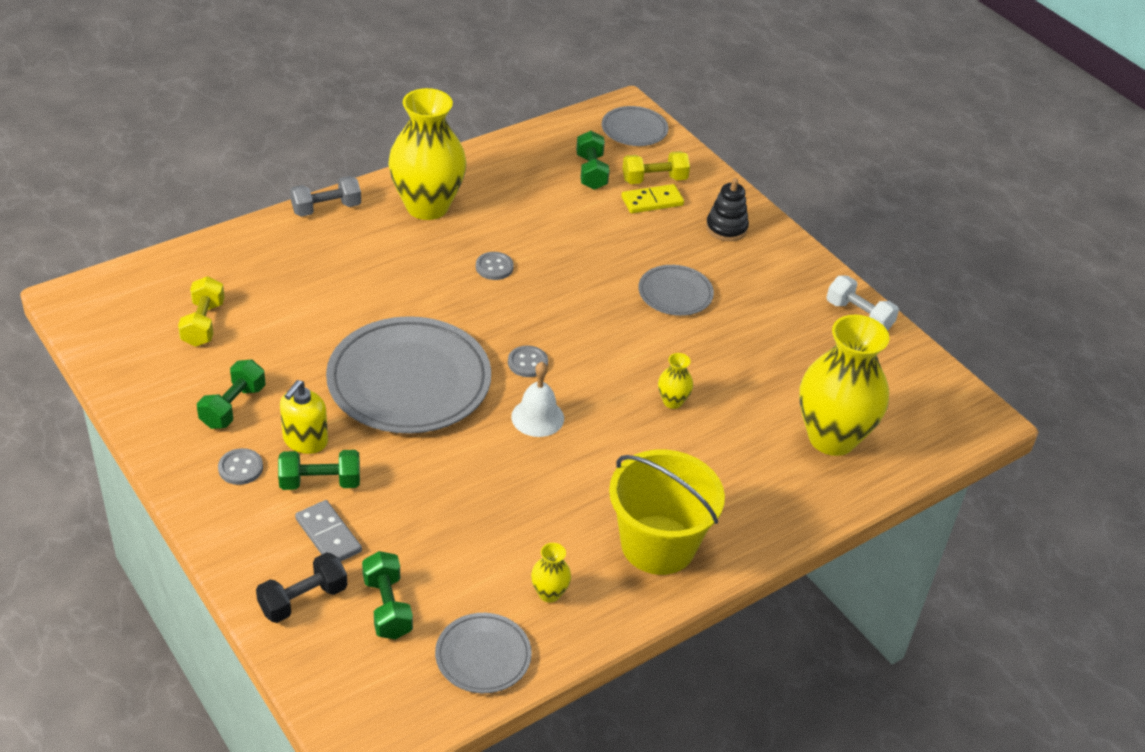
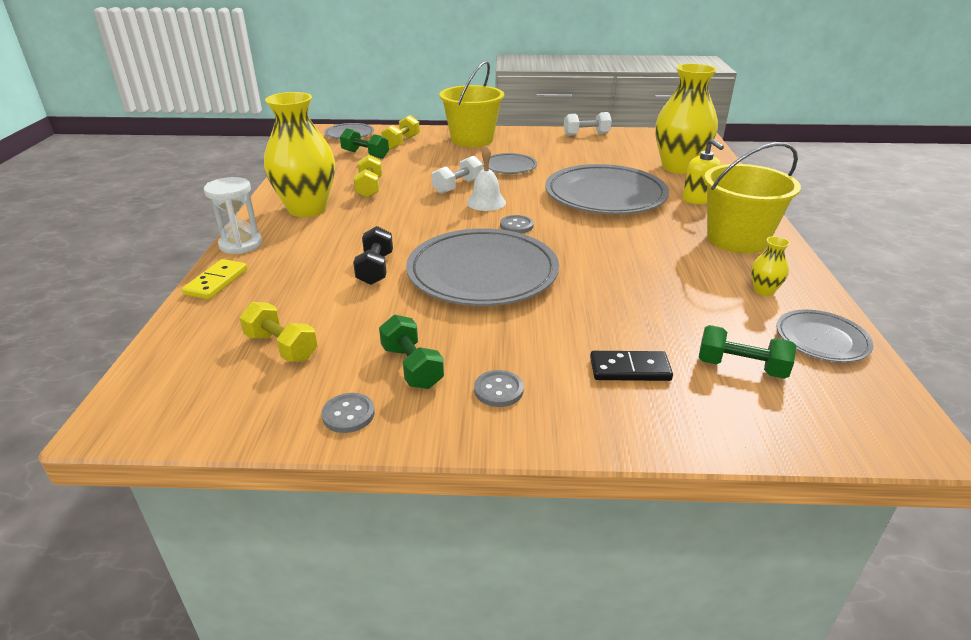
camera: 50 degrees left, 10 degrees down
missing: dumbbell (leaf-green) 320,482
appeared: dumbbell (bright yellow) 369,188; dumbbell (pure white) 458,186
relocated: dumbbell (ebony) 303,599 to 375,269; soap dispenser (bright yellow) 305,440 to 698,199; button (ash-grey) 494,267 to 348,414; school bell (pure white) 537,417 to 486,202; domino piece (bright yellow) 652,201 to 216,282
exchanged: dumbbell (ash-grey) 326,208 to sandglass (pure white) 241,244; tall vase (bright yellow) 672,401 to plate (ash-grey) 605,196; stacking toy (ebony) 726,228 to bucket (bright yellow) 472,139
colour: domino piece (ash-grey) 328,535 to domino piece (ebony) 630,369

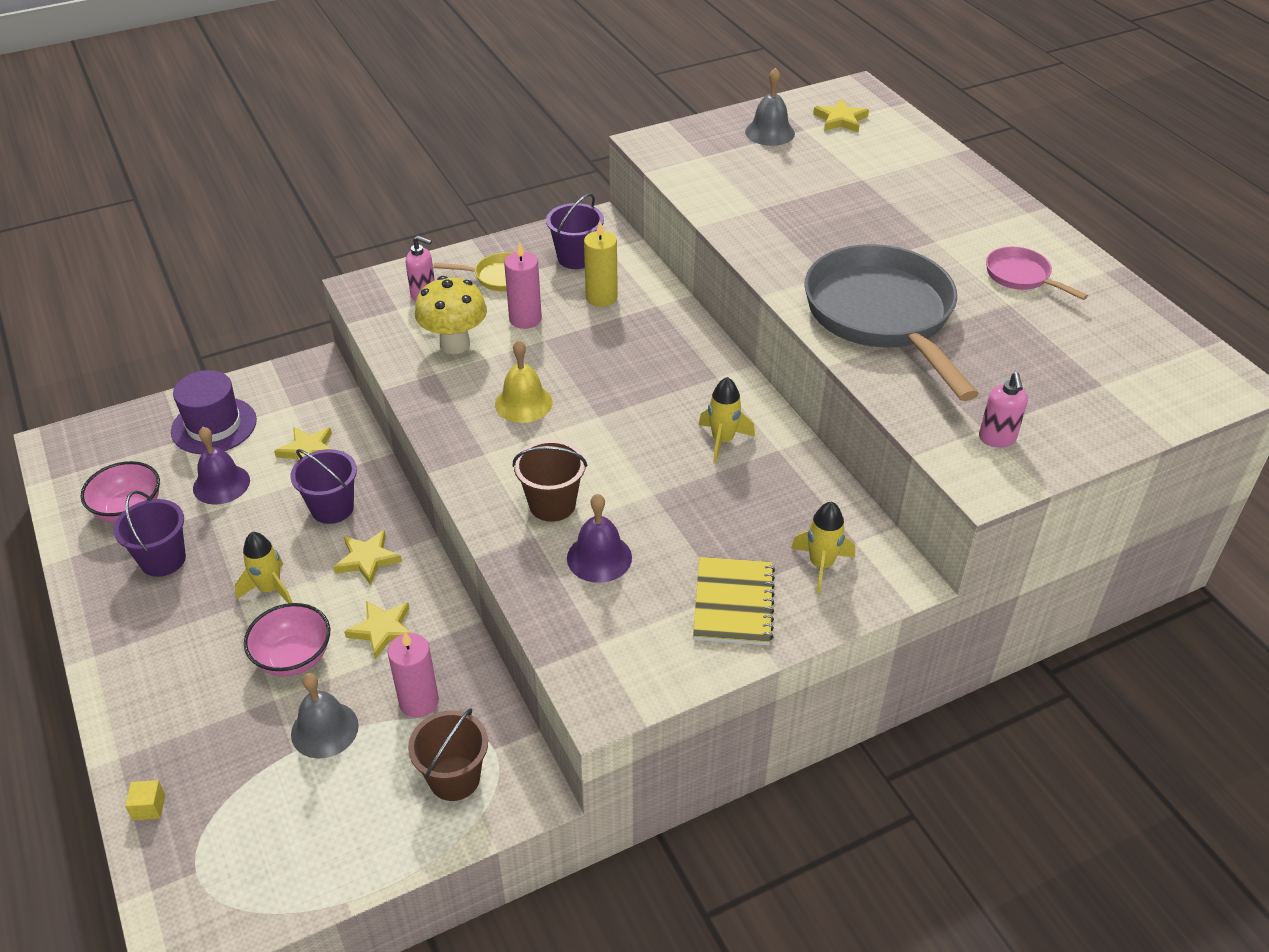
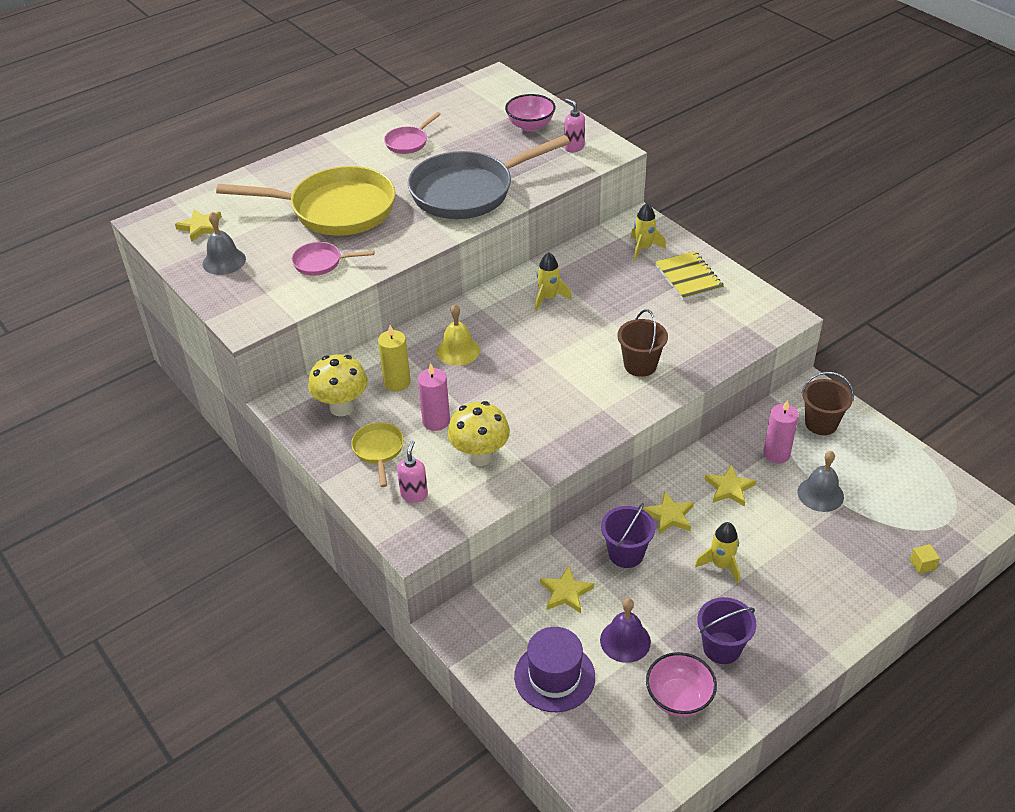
camera: 100 degrees left, 0 degrees up
missing: school bell (purple) 599,557
appeared: frying pan (bright yellow) 335,210; frying pan (pink) 321,263
relocated: serving bowl (pink) 294,658 to 530,126; school bell (bright yellow) 523,403 to 458,351
exchanged: bucket (purple) 576,258 to toadstool (bright yellow) 342,407
spun: exercise book (bright yellow) 733,603 = 688,277 75 degrees clockwise; soap dispenser (pink) 997,439 = 574,147 120 degrees counterclockwise

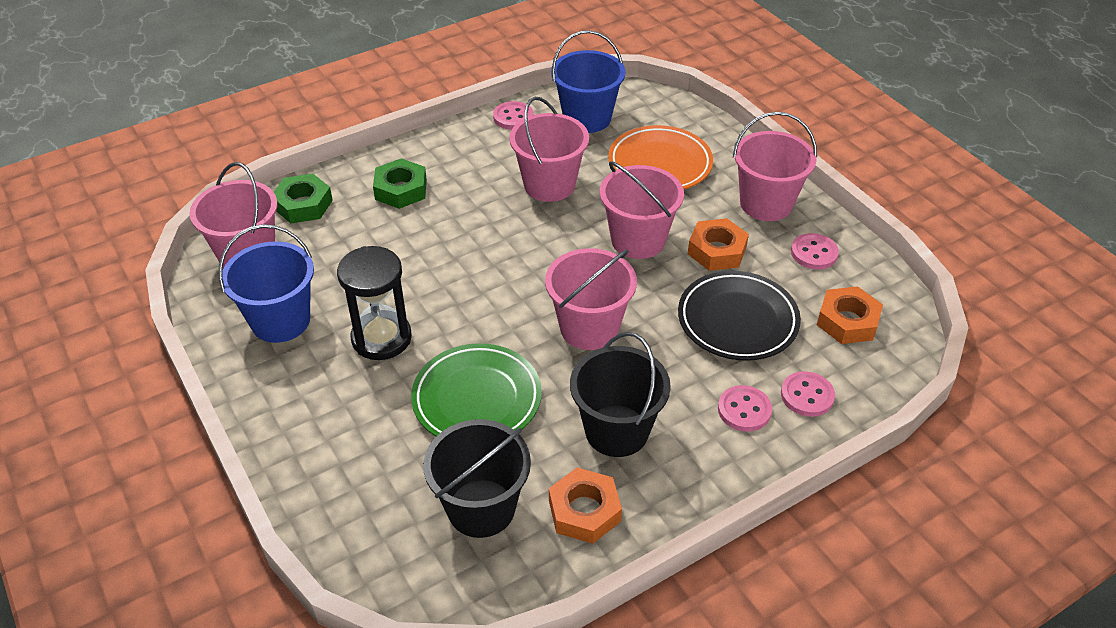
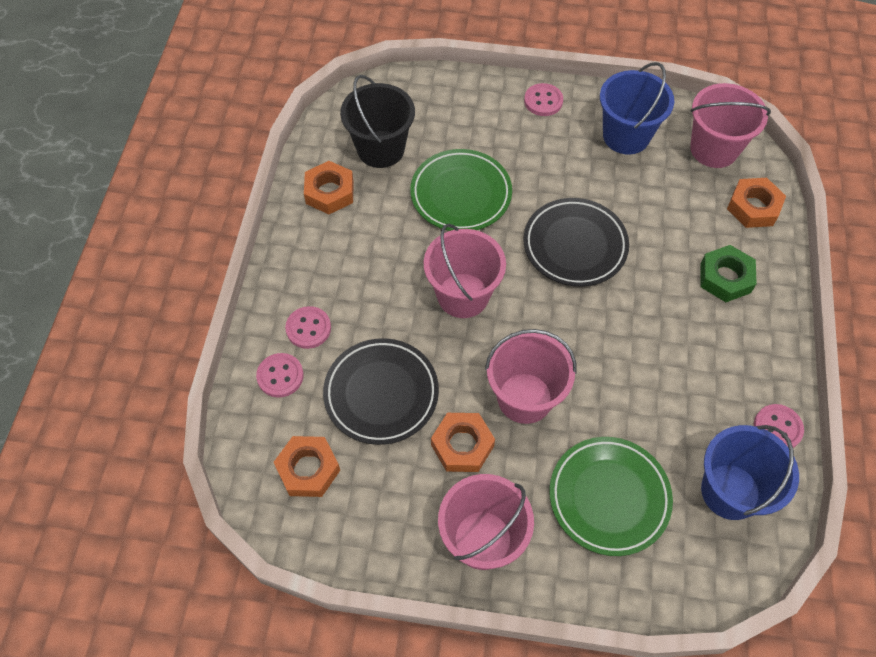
camera: 130 degrees right, 15 degrees up
missing: sandglass (ebony) 381,338; bucket (pink) 549,185; bucket (ebony) 616,431
appeared: plate (ebony) 575,245
relocated: button (pink) 814,253 to 543,101
colour: nut (leaf-green) 303,204 to nut (bright orange) 753,207; plate (bright orange) 660,164 to plate (leaf-green) 609,497

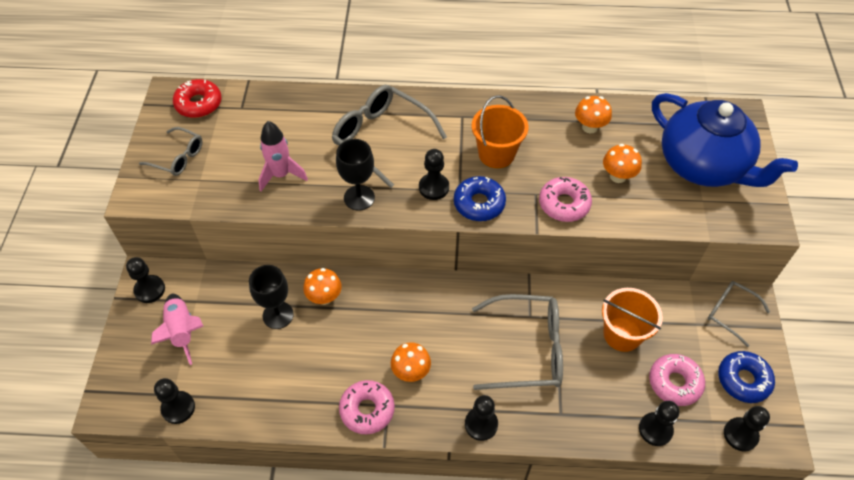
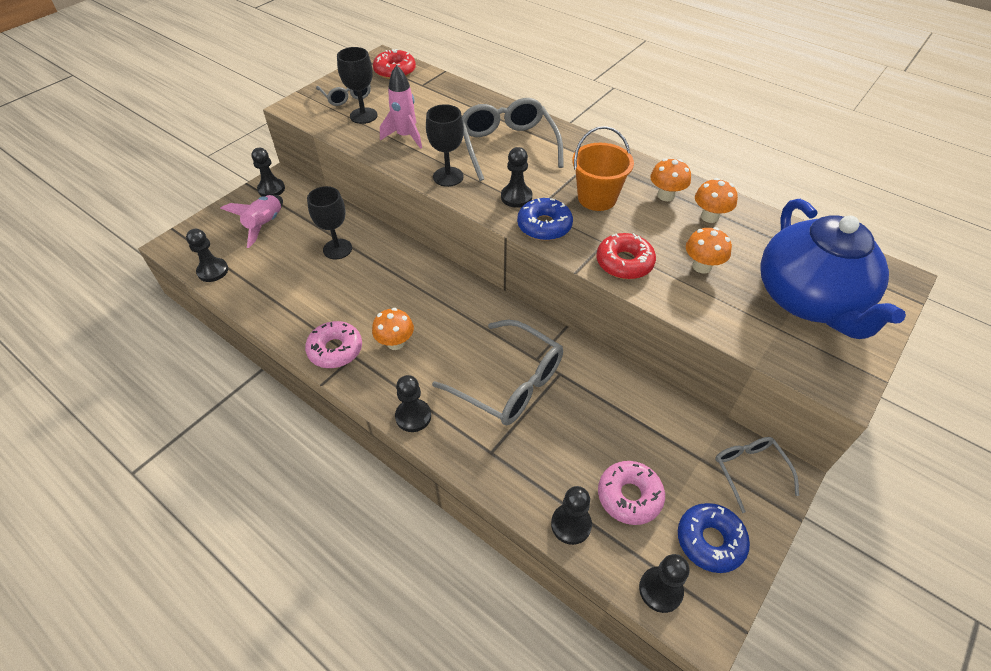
camera: 35 degrees right, 5 degrees down
missing: bucket (bright orange) 622,334
appeared: wine glass (ebony) 363,116
relocated: toadstool (bright orange) 324,297 to 666,195
colour: glazed donut (pink) 564,204 to glazed donut (crimson) 624,263

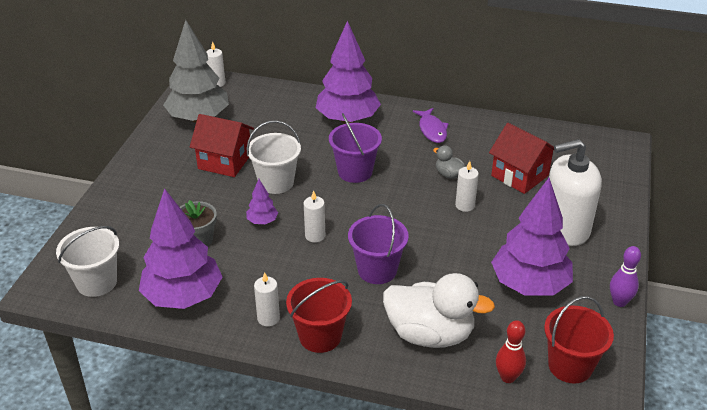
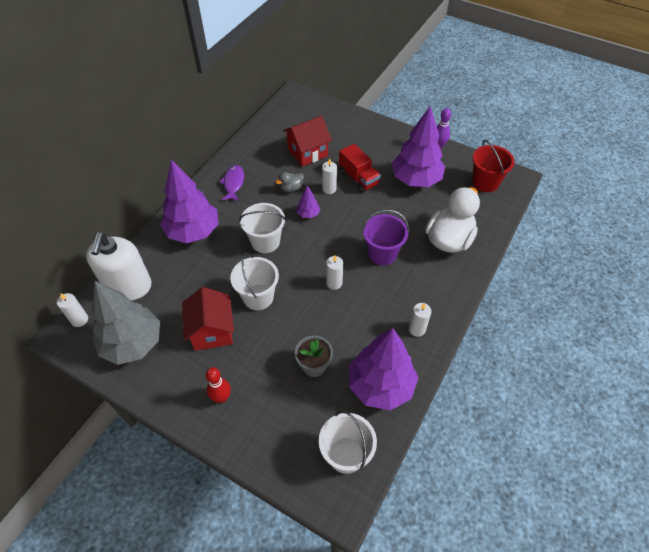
camera: 75 degrees left, 15 degrees up
missing: bucket (crimson) 320,336
appeared: toy truck (crimson) 358,178
relocated: tree (purple) 262,221 to 308,214; tenpin (crimson) 508,377 to 221,397; soap dispenser (pure white) 565,228 to 128,287
colour: bucket (purple) 355,172 to bucket (pure white) 265,242
spun: toy house (crimson) 225,161 = 212,331 45 degrees counterclockwise; fish figure (purple) 432,130 = 233,183 90 degrees counterclockwise

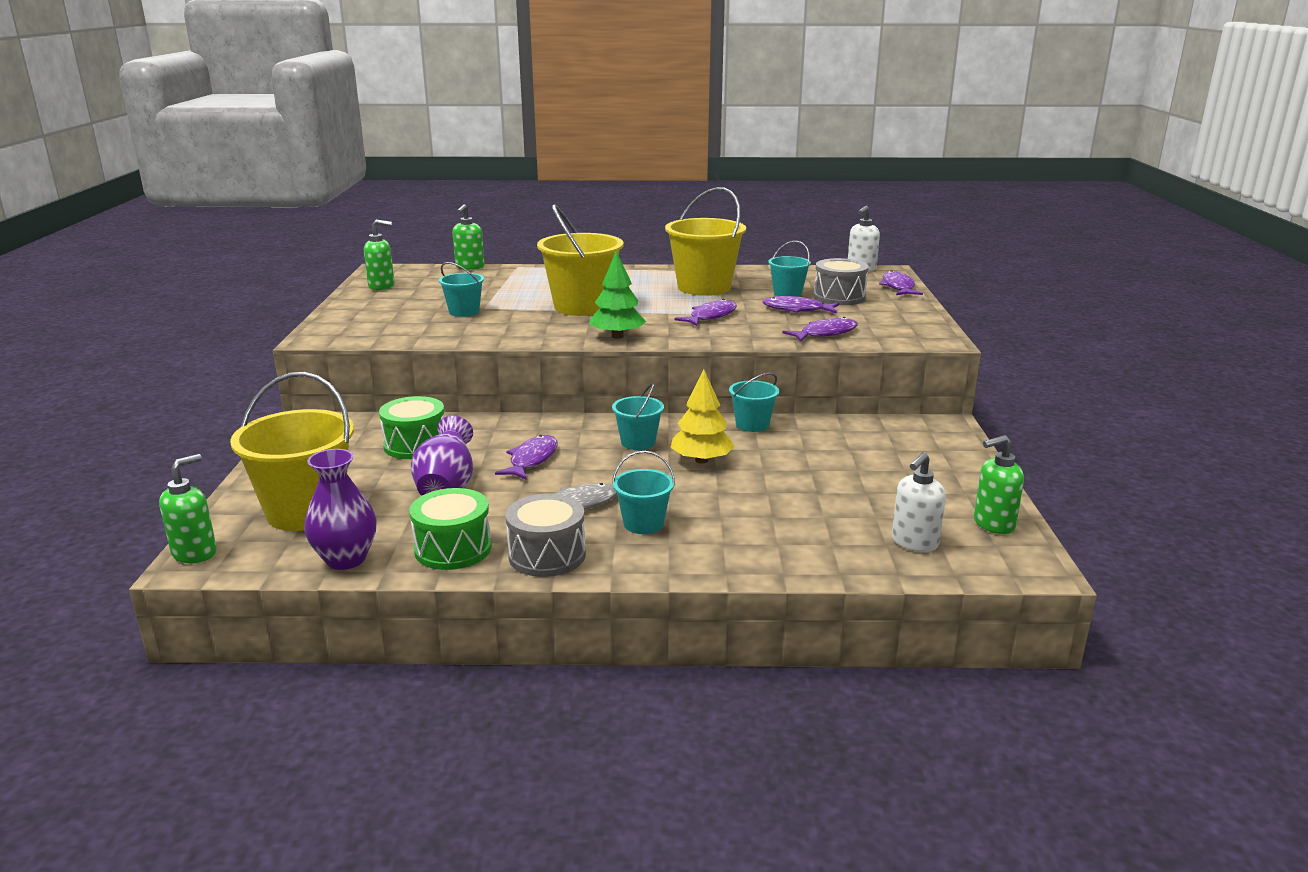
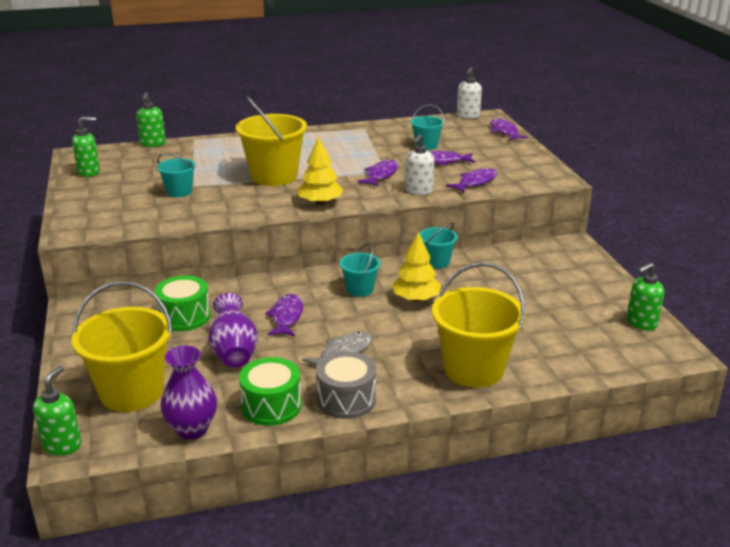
camera: 15 degrees left, 5 degrees up
missing: bucket (aqua) 643,523; toy drum (ash-grey) 839,297
relocated: bucket (bright yellow) 704,287 to 473,369; soap dispenser (pure white) 914,543 to 418,191
colour: tree (leaf-green) 617,336 to tree (bright yellow) 320,203

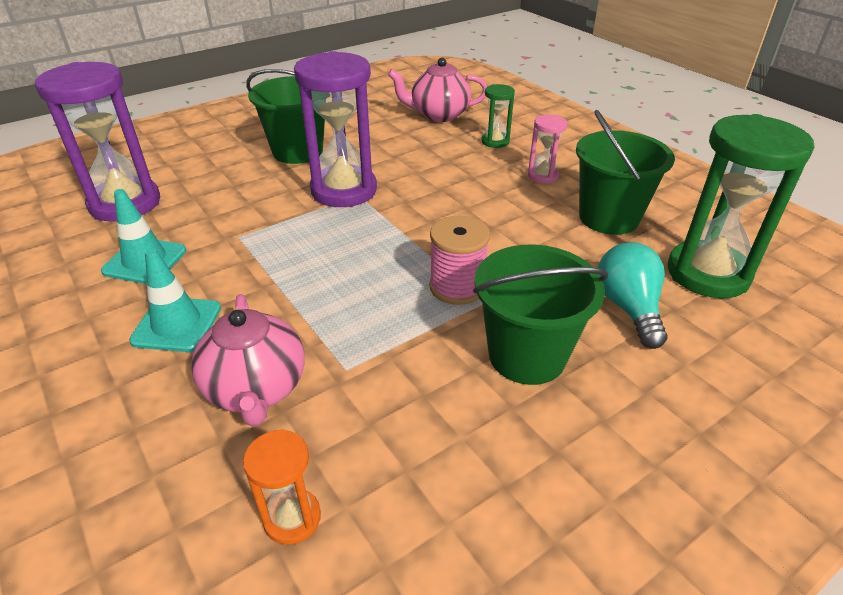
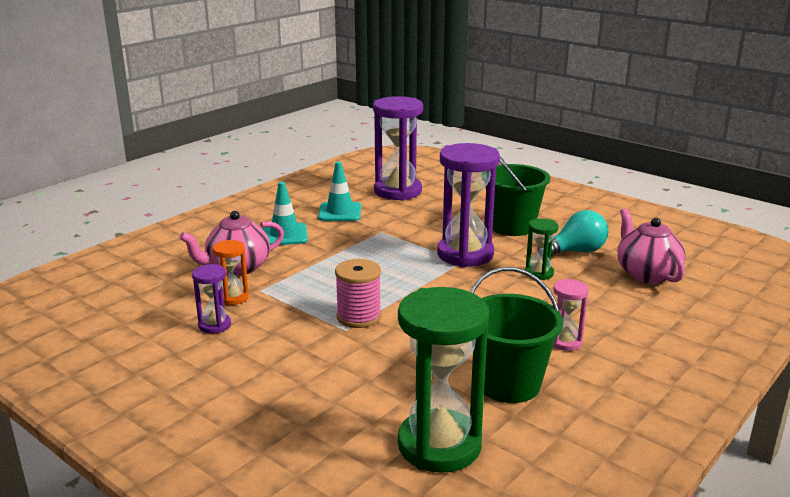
camera: 75 degrees right, 15 degrees down
missing: bucket (leaf-green) 527,355
appeared: sandglass (purple) 214,325
relocated: sandglass (bright orange) 292,518 to 233,298; sandglass (leaf-green) 495,141 to 539,273; light bulb (aqua) 628,308 to 576,251

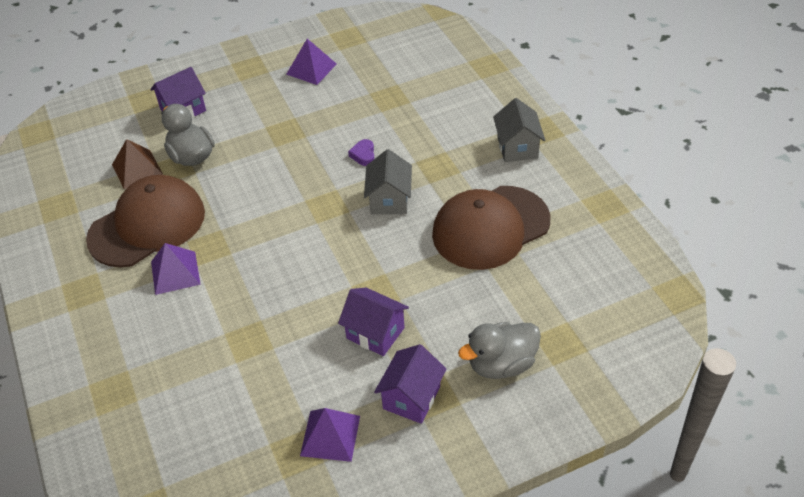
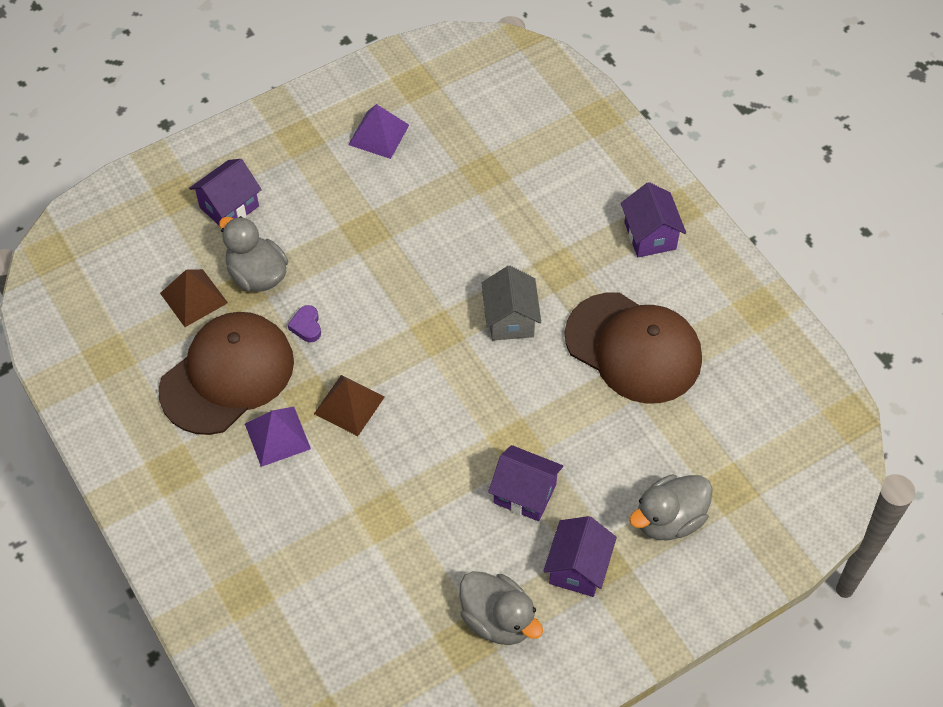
camera: 10 degrees left, 10 degrees up
appeared: pyramid shape (russet) 349,405
relocated: heart shape (purple) 363,155 to 306,326
exchanged: pyramid shape (purple) 330,435 to rubber duck (ash-grey) 498,619
colour: toy house (ash-grey) 517,147 to toy house (purple) 650,236
spun: peaked cap (russet) 490,227 = 633,348 105 degrees counterclockwise

